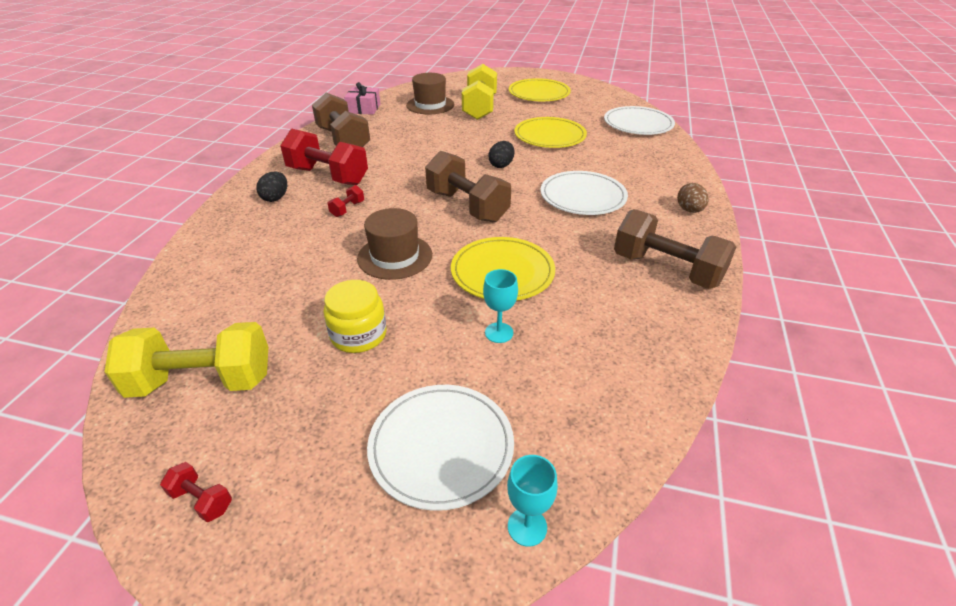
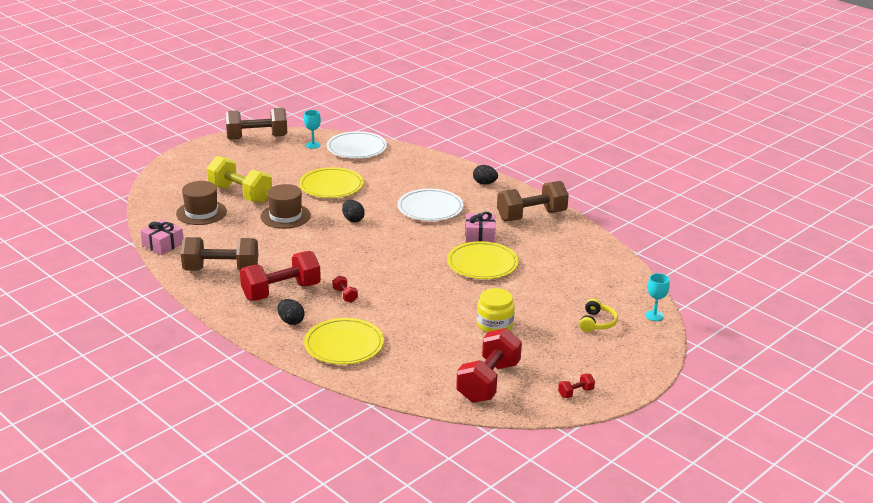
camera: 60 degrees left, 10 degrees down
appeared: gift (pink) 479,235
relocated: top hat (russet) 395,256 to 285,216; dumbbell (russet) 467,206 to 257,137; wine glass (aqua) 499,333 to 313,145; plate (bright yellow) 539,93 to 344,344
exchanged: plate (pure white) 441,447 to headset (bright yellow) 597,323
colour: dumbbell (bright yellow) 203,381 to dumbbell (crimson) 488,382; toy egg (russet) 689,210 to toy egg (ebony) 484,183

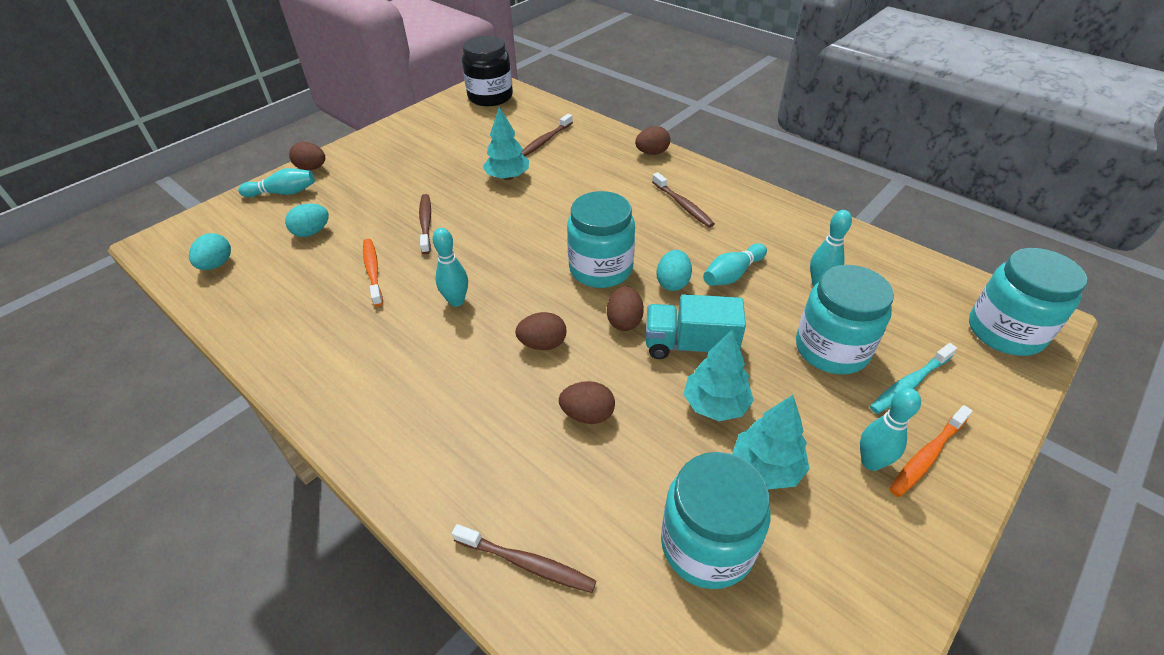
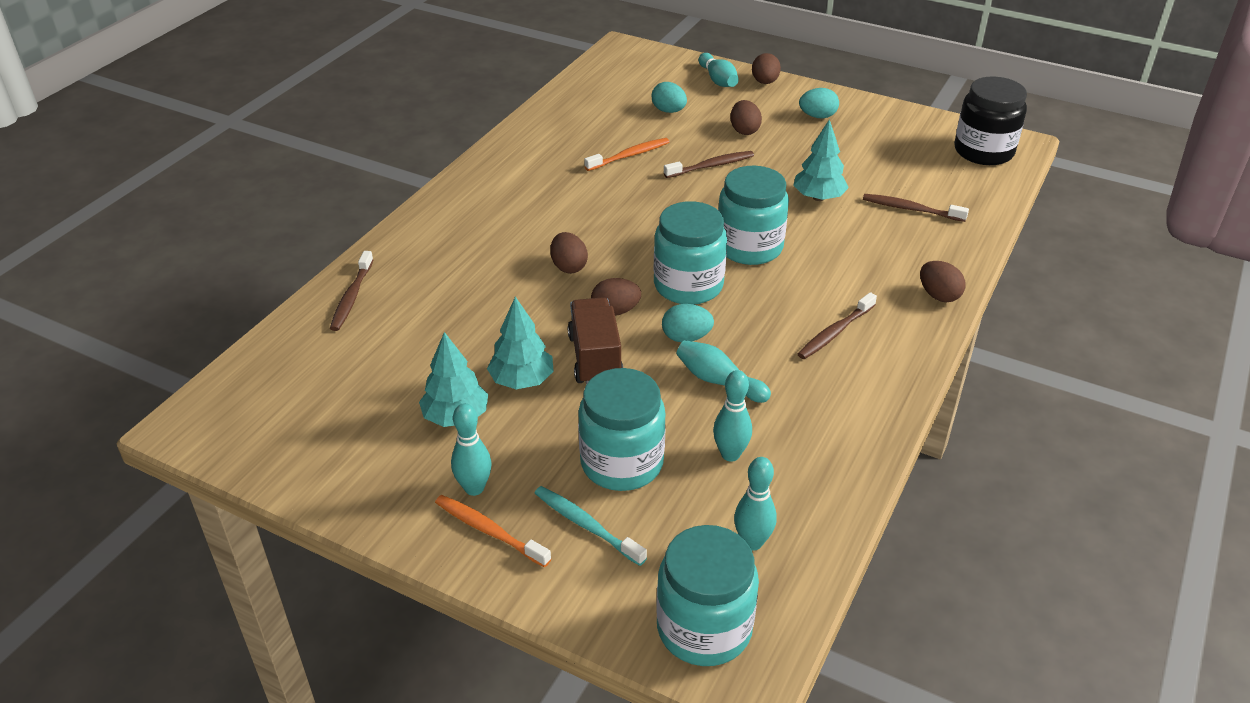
camera: 75 degrees right, 5 degrees down
relocated: toy egg (aqua) 217,264 to 817,116; tenpin (aqua) 456,301 to 752,542; toy egg (russet) 587,415 to 744,130; jar (aqua) 707,545 to 749,247
colour: toy truck (aqua) 690,345 to toy truck (russet) 595,358

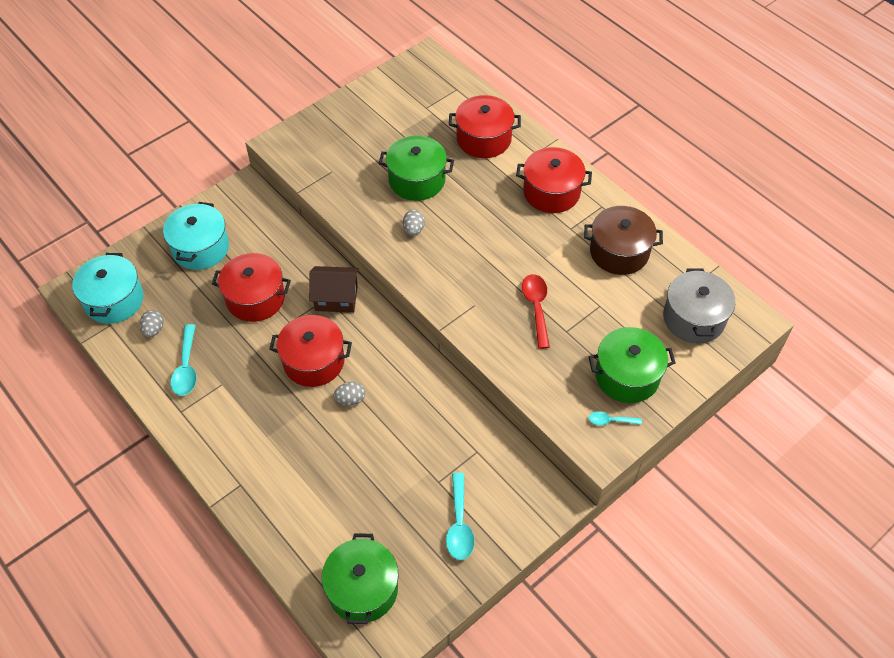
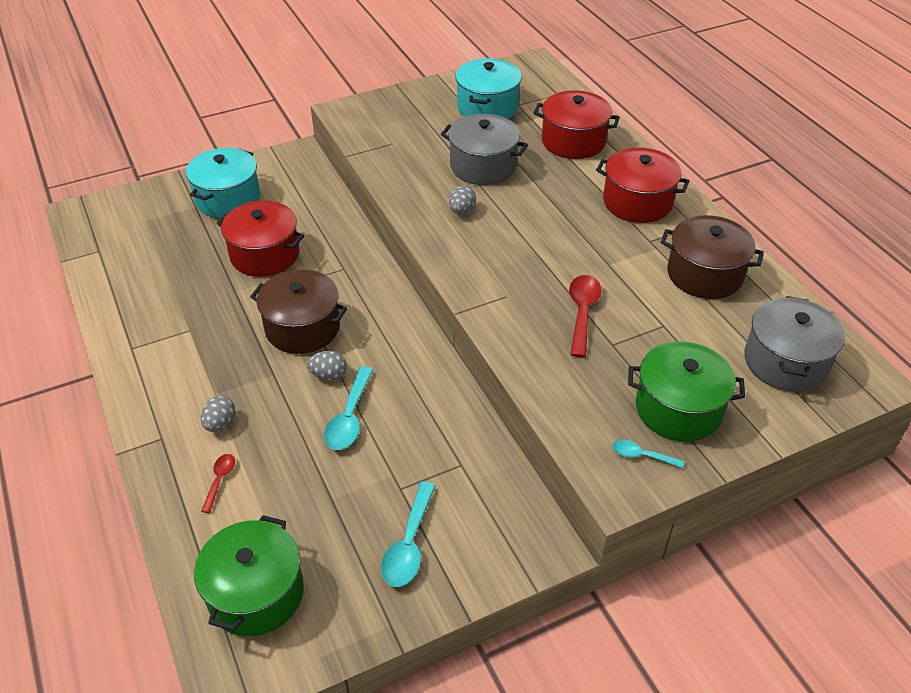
camera: 15 degrees right, 10 degrees down
missing: toy house (russet) 336,298
appeared: spoon (crimson) 220,480
relocated: pot (aqua) 114,300 to 487,107; toy egg (ash-grey) 154,330 to 220,423; spoon (aqua) 186,367 to 349,418
colour: pot (crimson) 313,361 to pot (russet) 302,328; pot (leaf-green) 417,180 to pot (ash-grey) 483,166

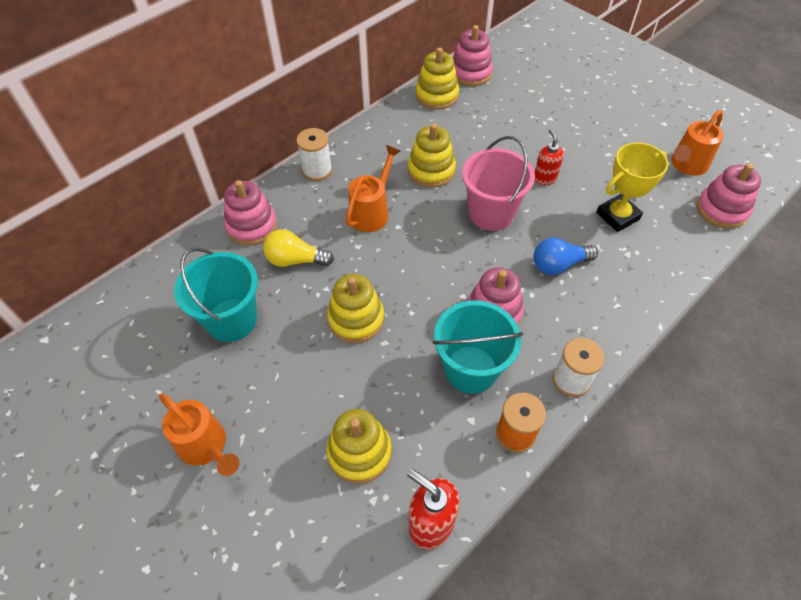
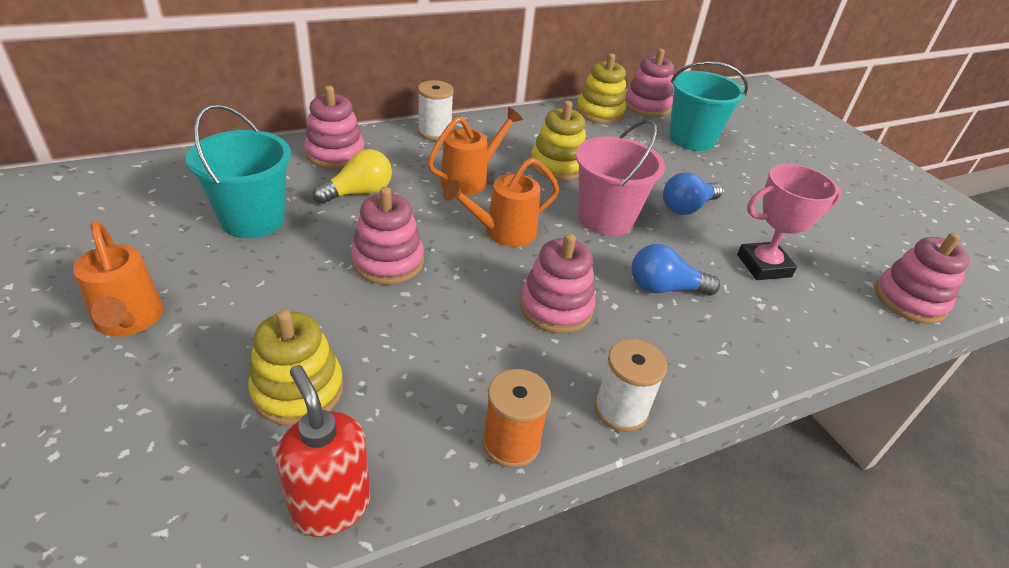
camera: 15 degrees right, 15 degrees down
relocated: bucket (aqua) 471,369 to 691,139; watering can (bright orange) 686,165 to 503,232
exchanged: soap dispenser (crimson) 544,178 to light bulb (royal blue) 687,207
colour: stacking toy (bright yellow) 356,319 to stacking toy (pink) 388,261; trophy (bright yellow) 617,216 to trophy (pink) 763,266
spun: light bulb (bright yellow) 295,260 = 359,192 120 degrees clockwise

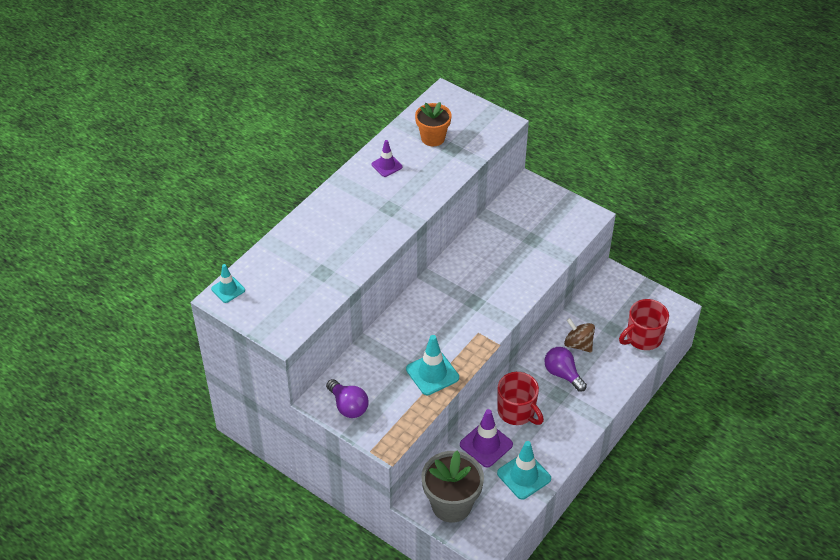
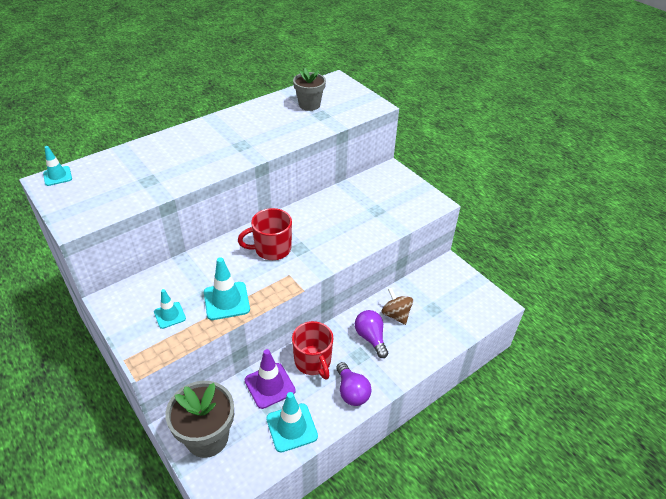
camera: 15 degrees right, 5 degrees down
missing: safety cone (purple) 386,165
appeared: safety cone (aqua) 170,315
relocated: light bulb (purple) 348,406 to 351,392; tea mug (crimson) 643,338 to 271,249
colour: plant pot (bright orange) 433,138 to plant pot (ash-grey) 309,105

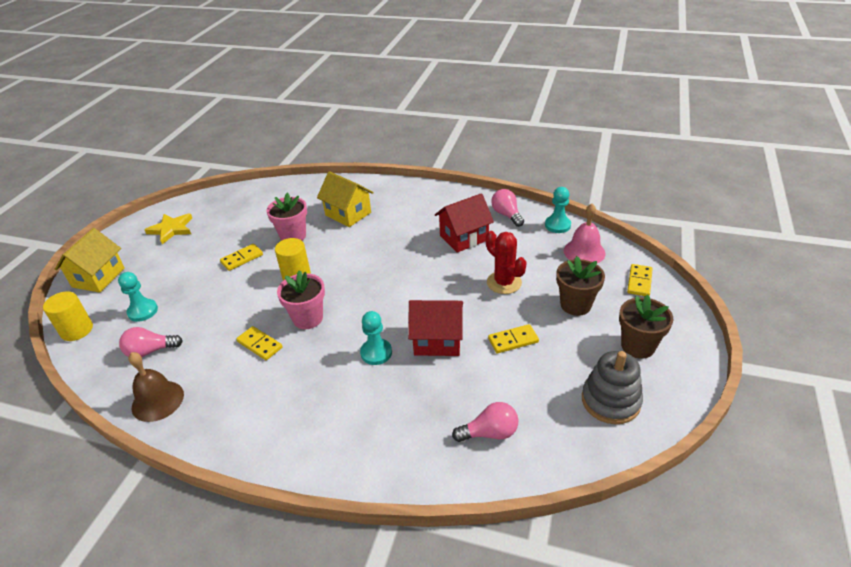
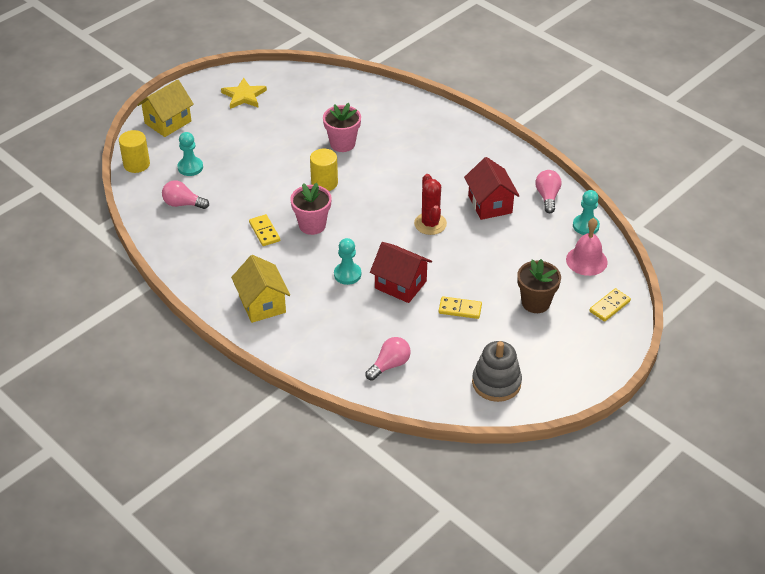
camera: 25 degrees right, 5 degrees up
missing: school bell (russet) 157,401; domino piece (bright yellow) 242,259; plant pot (russet) 638,346
relocated: toy house (bright yellow) 348,214 to 262,304; cactus (crimson) 504,283 to 430,224
spun: toy house (crimson) 464,238 = 490,204 75 degrees clockwise; light bulb (pink) 489,433 = 389,365 60 degrees counterclockwise

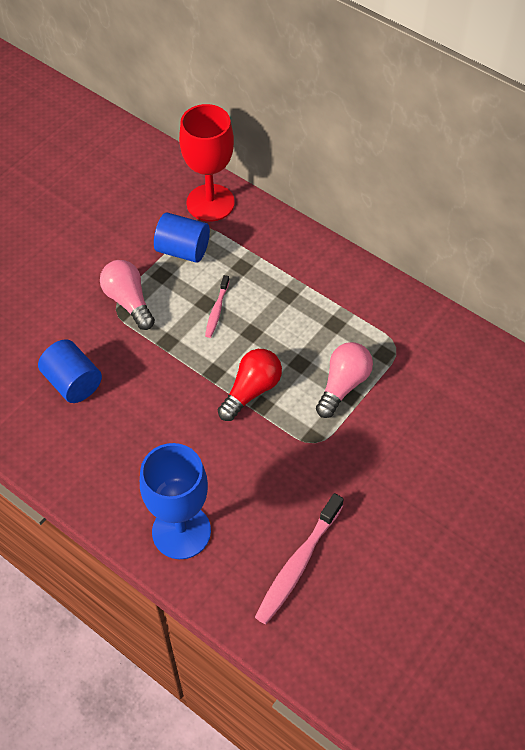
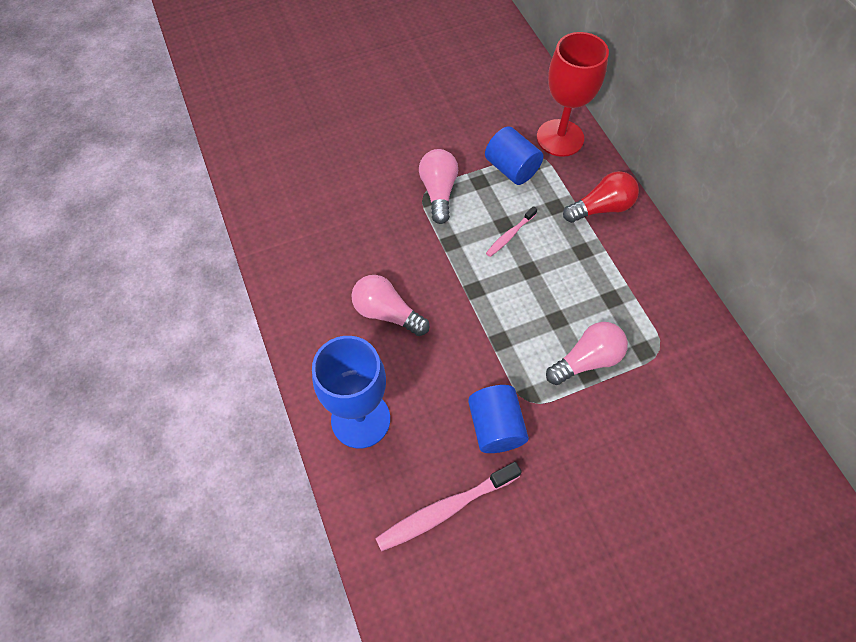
camera: 30 degrees right, 5 degrees up
appeared: light bulb (pink) 387,313
relocated: cylinder shape (royal blue) 73,382 to 495,426; light bulb (crimson) 251,390 to 601,208

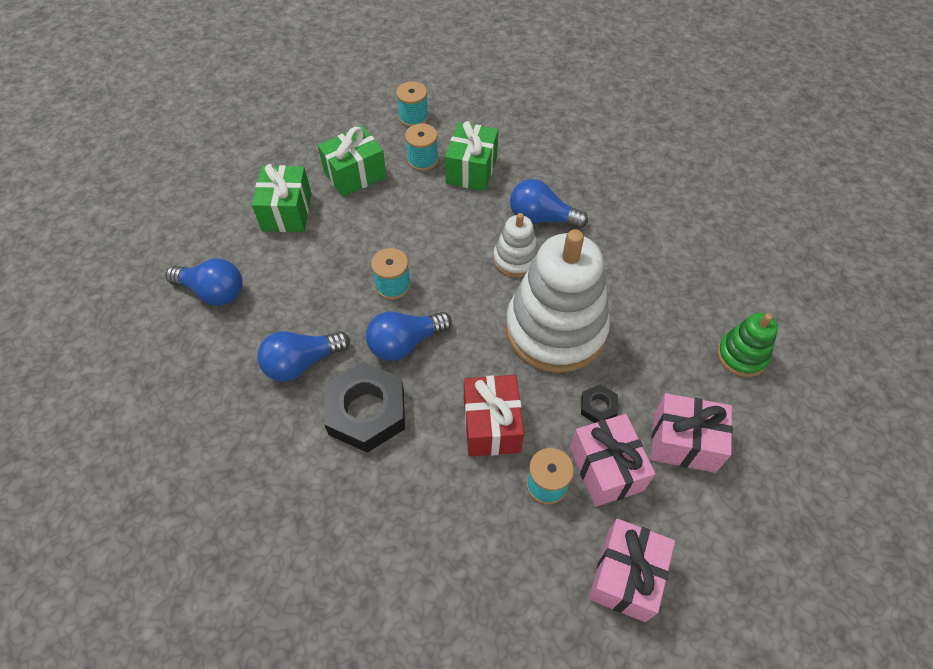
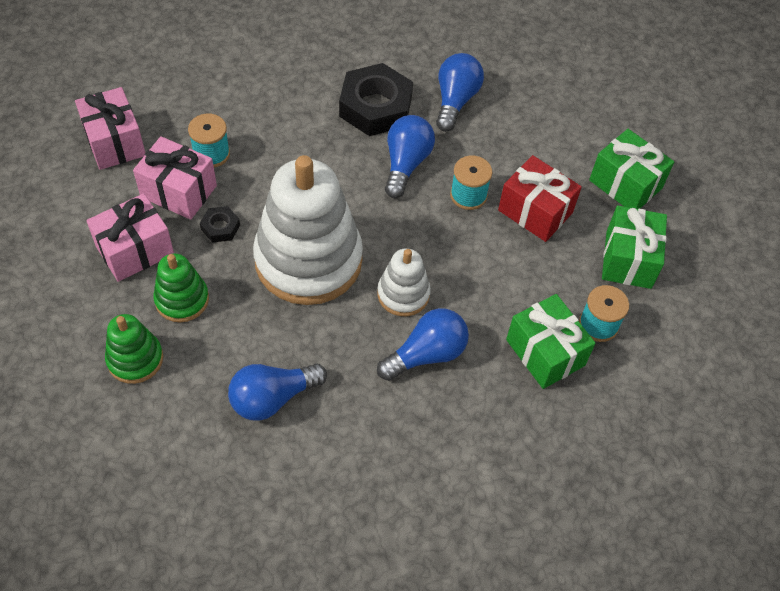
camera: 130 degrees right, 0 degrees up
missing: spool (aqua) 413,117
appeared: stacking toy (leaf-green) 182,299
relocated: light bulb (royal blue) 213,292 to 272,398; gift (crimson) 491,425 to 535,211

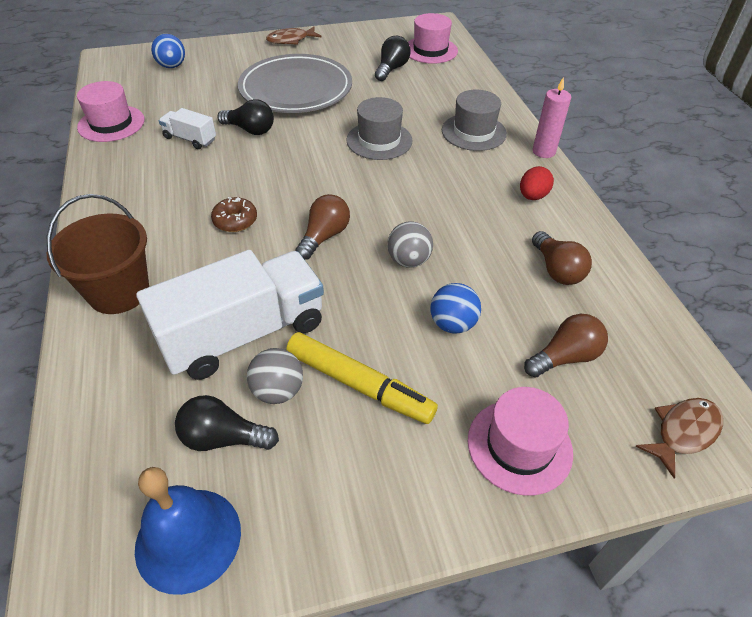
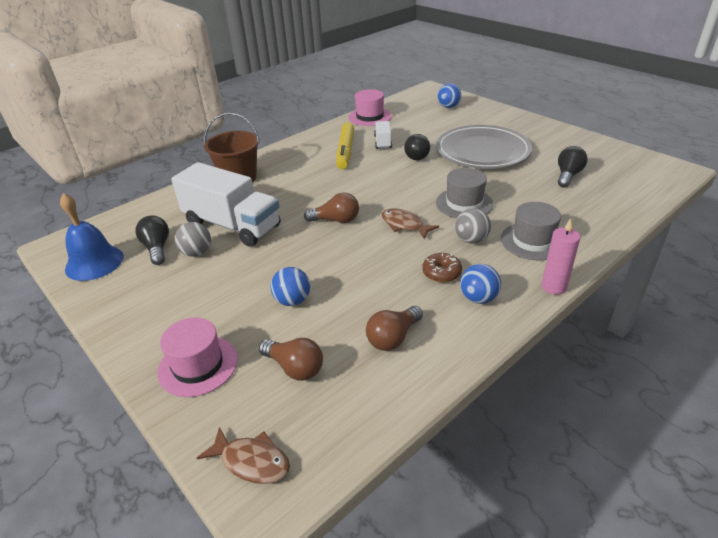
camera: 65 degrees right, 10 degrees down
missing: top hat (pink) 430,50
relocated: glazed donut (russet) 235,221 to 441,273; fish figure (russet) 291,40 to 404,225; marker pen (bright yellow) 359,384 to 345,151; ball (ash-grey) 409,261 to 471,240
exchanged: toy egg (crimson) 532,196 to ball (royal blue) 478,298
spun: light bulb (ebony) 391,69 = 568,175 60 degrees counterclockwise

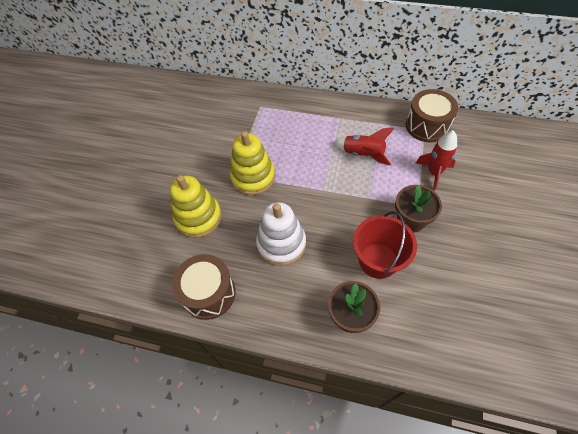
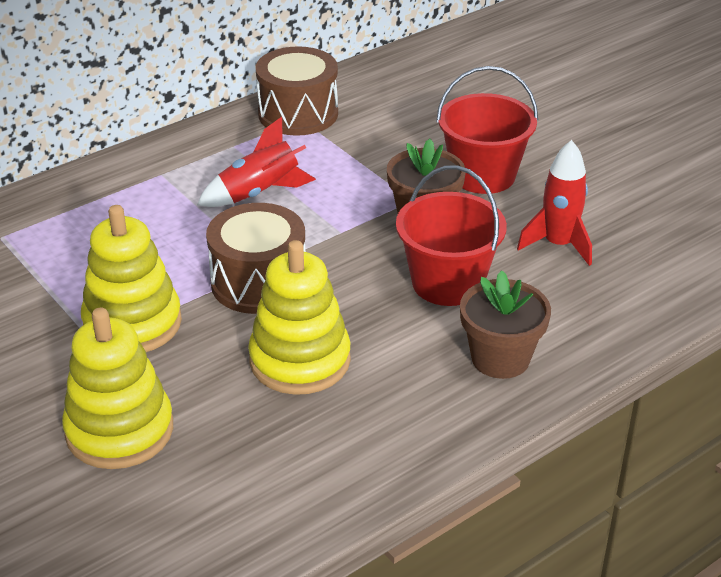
camera: 55 degrees left, 20 degrees down
appeared: bucket (crimson) 483,175
relocated: toy drum (russet) 209,293 to 259,282; toy rocket (crimson) 434,173 to 558,245
colour: stacking toy (pure white) 281,244 to stacking toy (bright yellow) 300,360

